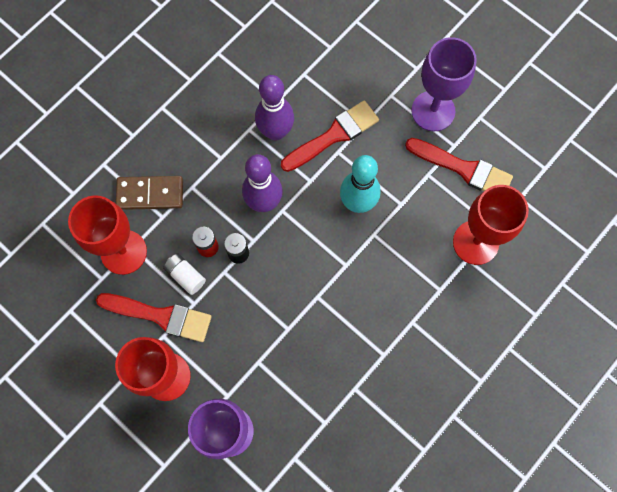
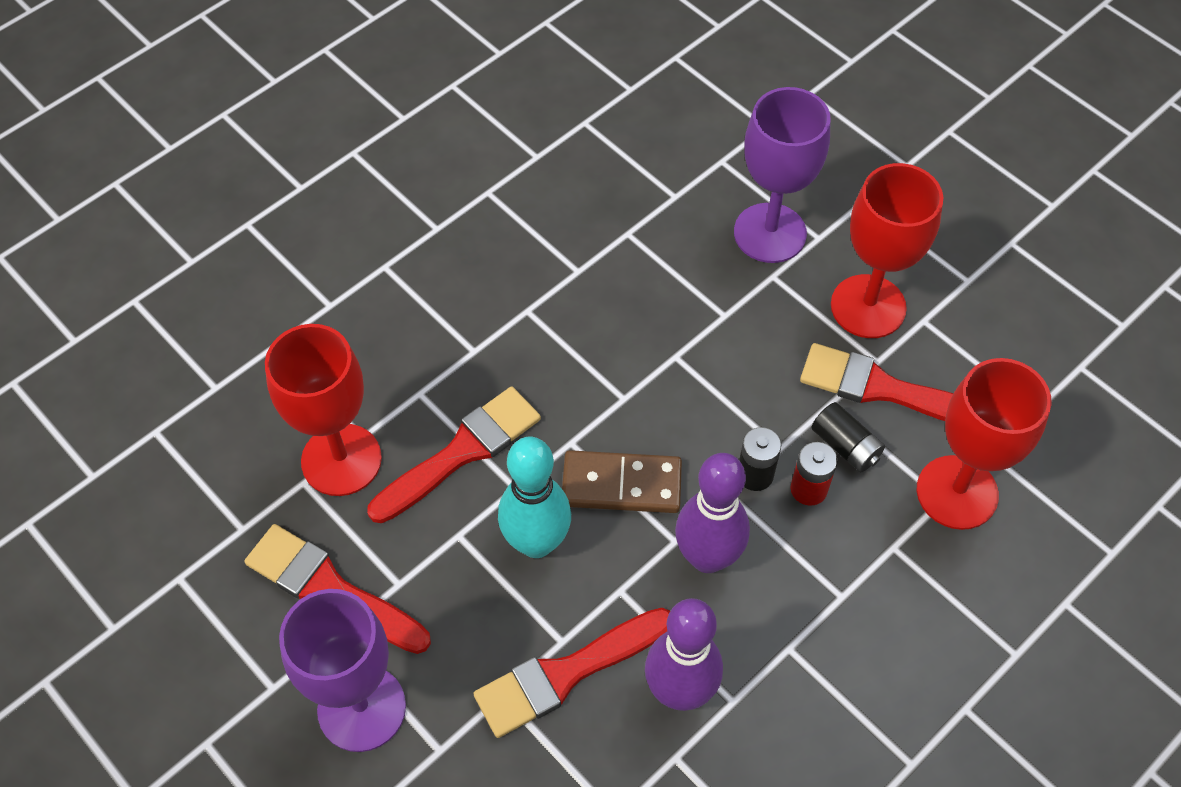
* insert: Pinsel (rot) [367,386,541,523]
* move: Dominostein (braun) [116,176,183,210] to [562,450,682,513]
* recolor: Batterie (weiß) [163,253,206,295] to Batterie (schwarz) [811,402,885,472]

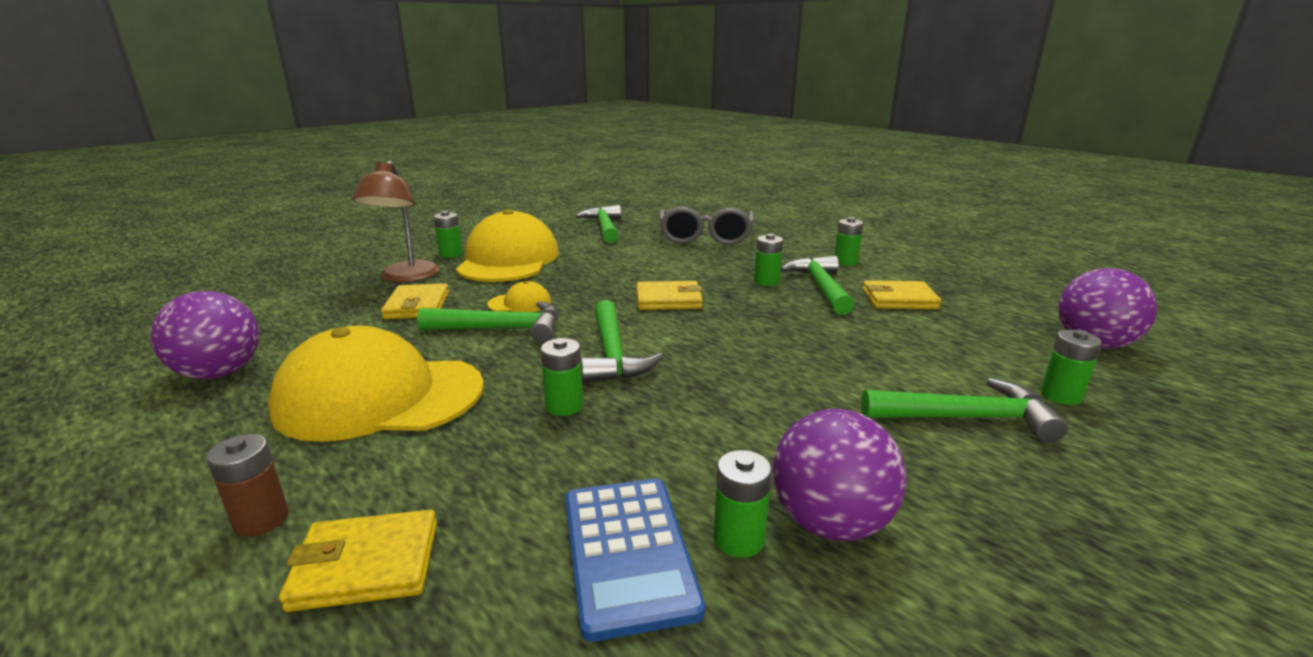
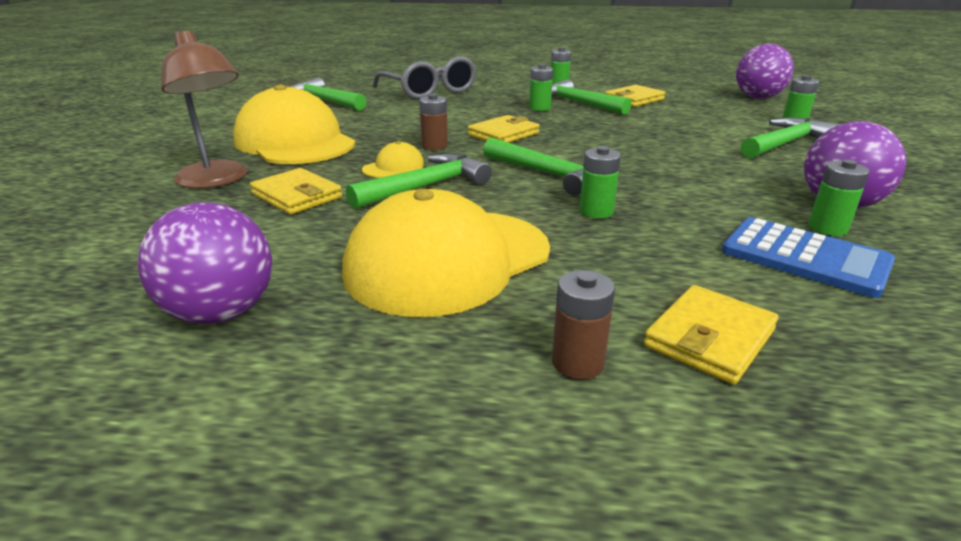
* delete: Batterie (grün) [434,211,463,258]
* insert: Batterie (braun) [419,94,448,150]

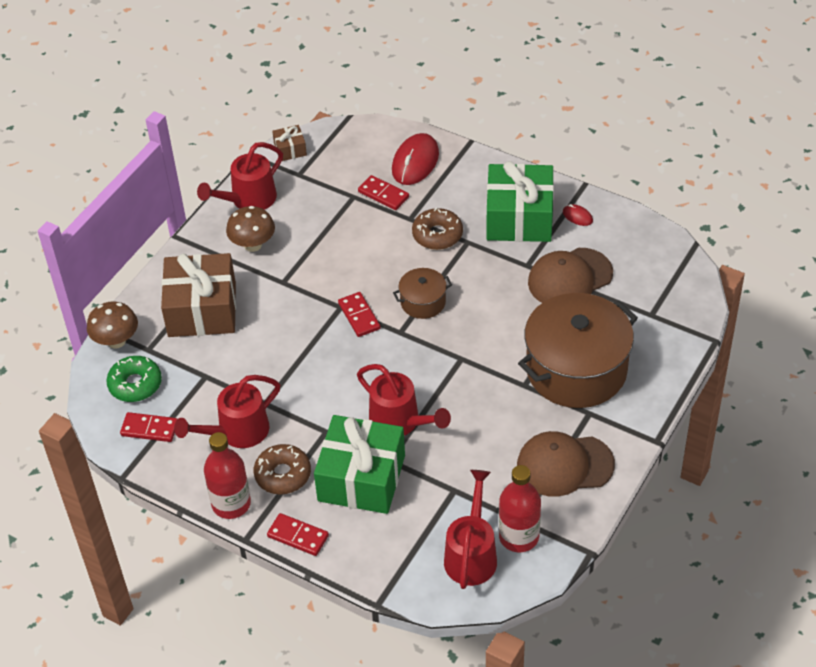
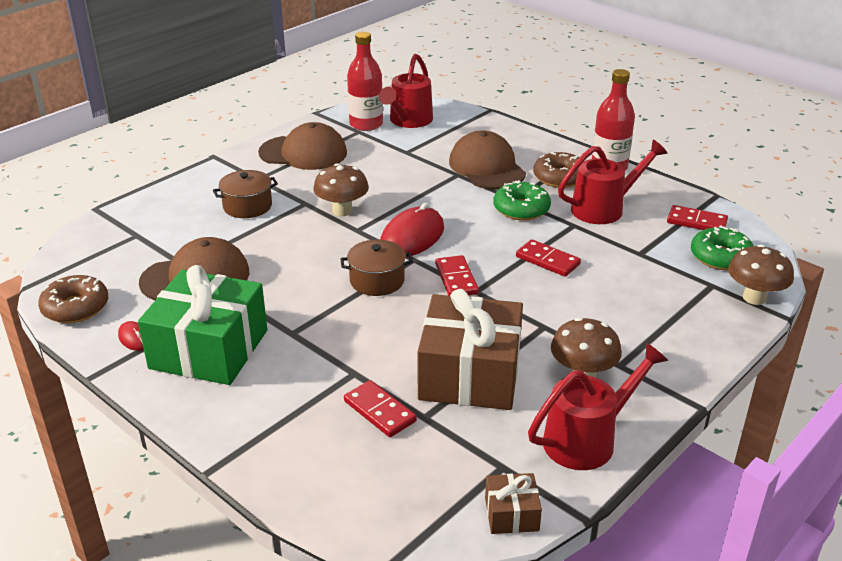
* delete: Gießkanne (rot) [357,364,451,436]
* insert: Pilz (braun) [313,163,369,216]
* insert: Donut (grün) [493,180,551,220]
* move: Geschenk (braun) [161,253,236,337] to [418,289,523,410]
* move: Dominostein (rot) [267,513,329,556] to [516,239,581,277]
* move: Computermaus (rot) [392,133,439,185] to [380,203,444,257]
* move: Donut (braun) [412,208,463,250] to [38,275,108,323]
* replace: Geschenk (grün) [314,415,405,514] to Kappe (braun) [449,131,526,189]
* resize: Kochtopf (braun) [518,293,638,408] = [213,170,278,218] x0.47

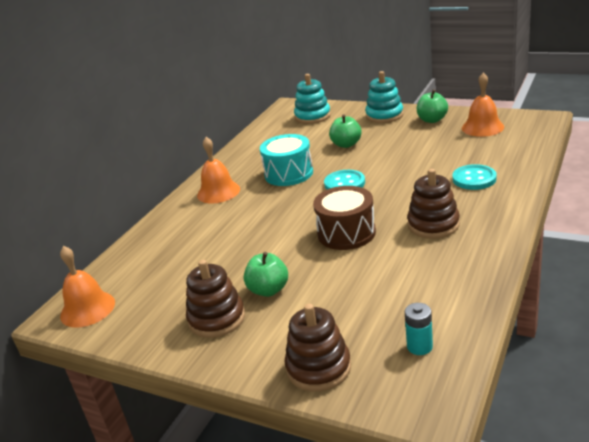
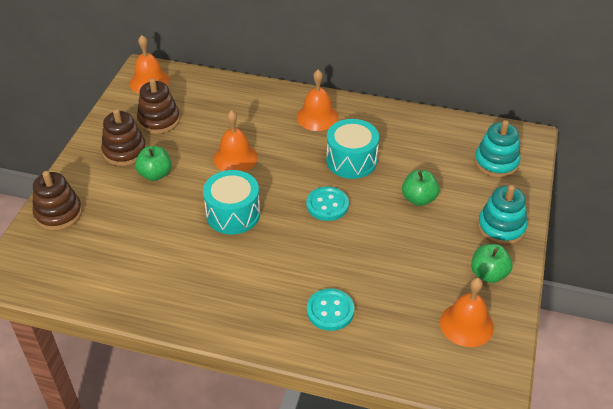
* delete: Batterie (türkis) [405,303,433,355]
* insert: Glocke (orange) [213,110,258,172]
* move: Stapelspielzeug (braun) [407,169,460,239] to [137,78,180,134]
* recolor: Trommel (braun) [313,186,376,250] to Trommel (türkis) [203,170,260,235]

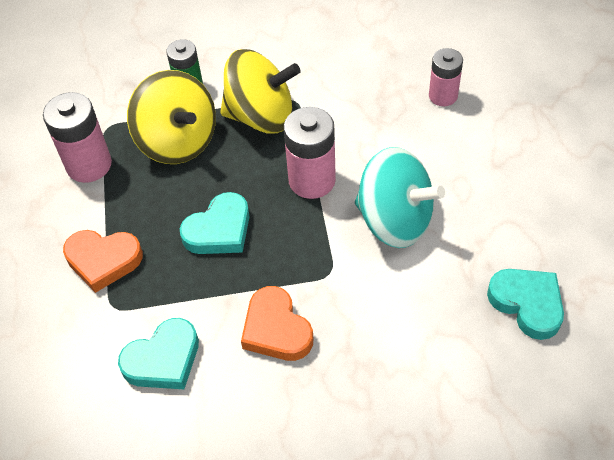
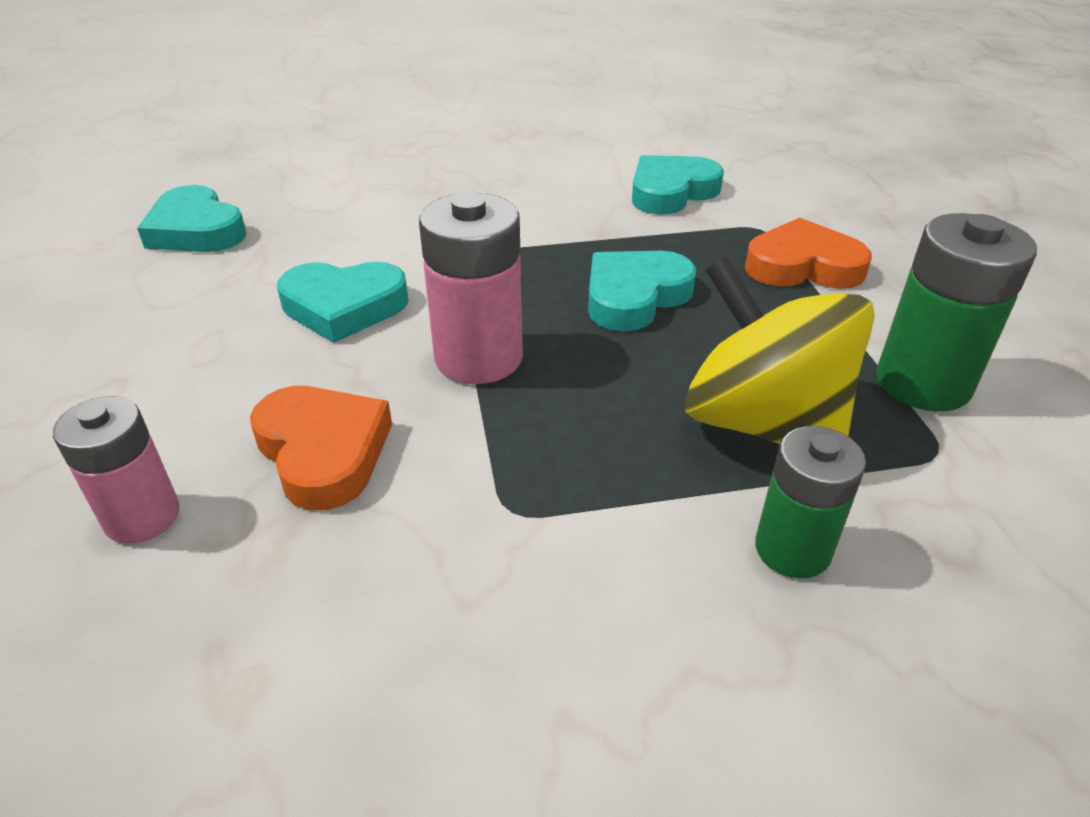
* delete: Kreisel (gelb) [220,49,301,134]
* move: Herz (orange) [241,286,313,361] to [250,386,392,510]
* replace: Kreisel (türkis) [355,147,445,248] to Herz (türkis) [277,262,409,343]
* recolor: Batterie (rosa) [43,92,112,183] to Batterie (grün) [876,213,1037,412]

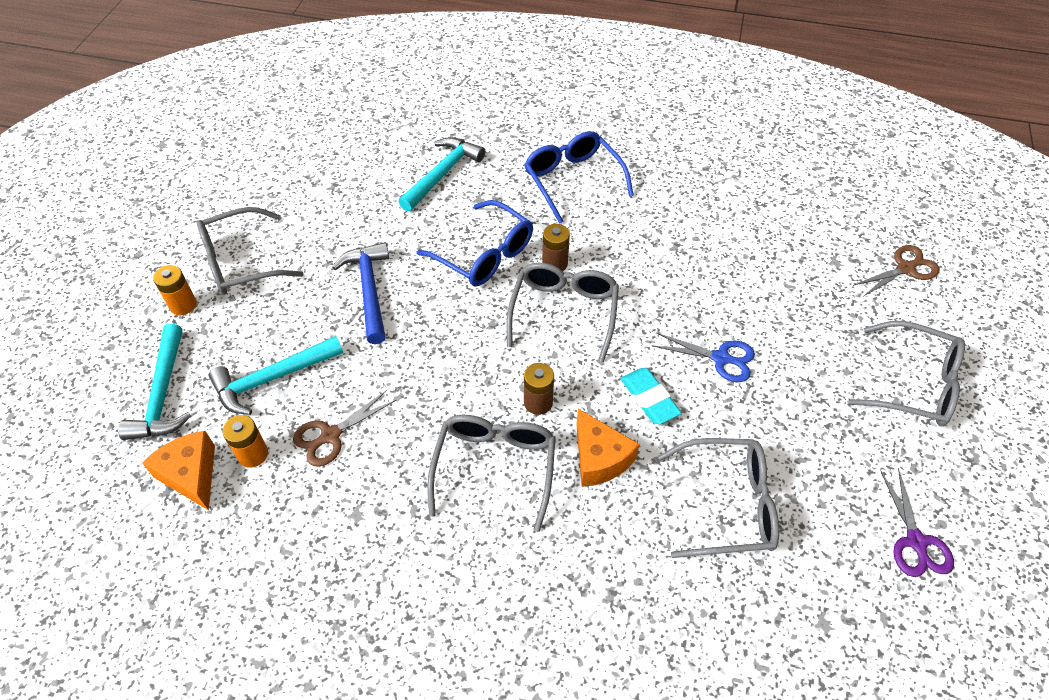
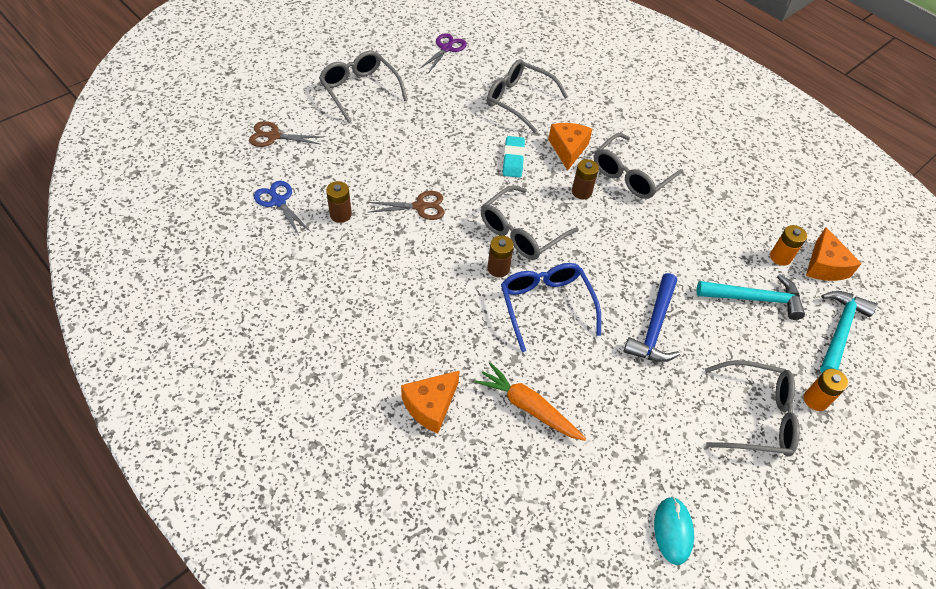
* delete: Brille (blau) [524,131,634,224]
* insert: Batterie (braun) [326,181,352,223]
* insert: Käse (orange) [401,370,460,434]
* insert: Computermaus (türkis) [654,497,694,565]
* move: Schere (braun) [293,390,396,466] to [367,191,445,220]
* move: Schere (blau) [653,333,755,382] to [254,181,311,235]
* replace: Hammer (türkis) [398,137,485,212] to Karotte (orange) [475,362,586,441]

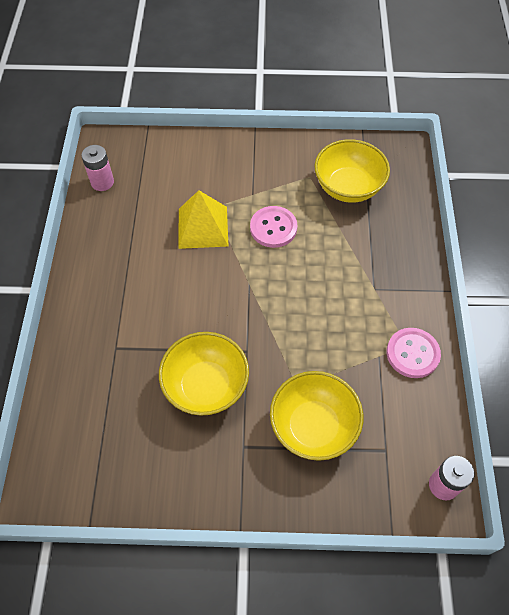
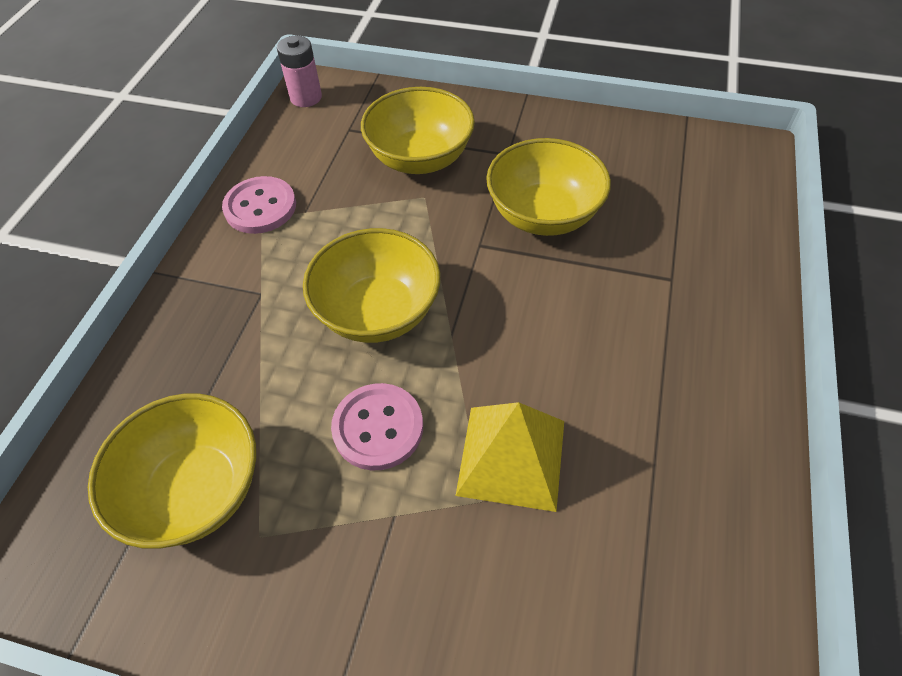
* delete: Batterie (rosa) [81,145,114,191]
* insert: Schüssel (gelb) [303,228,440,343]

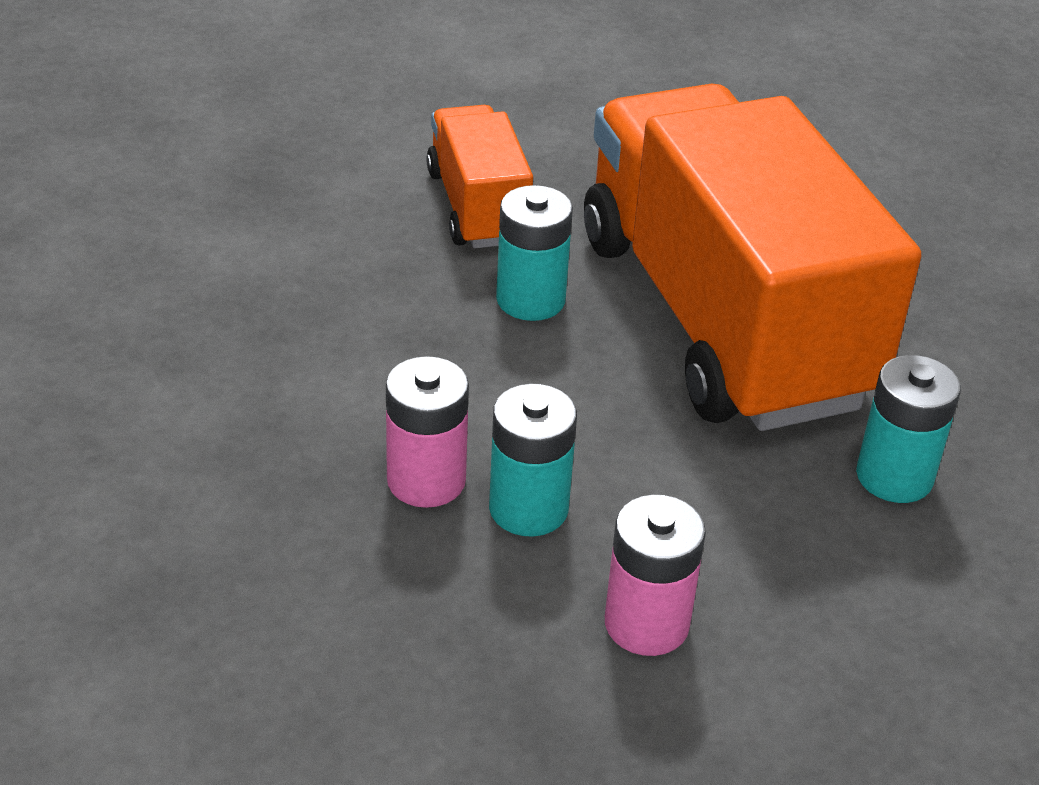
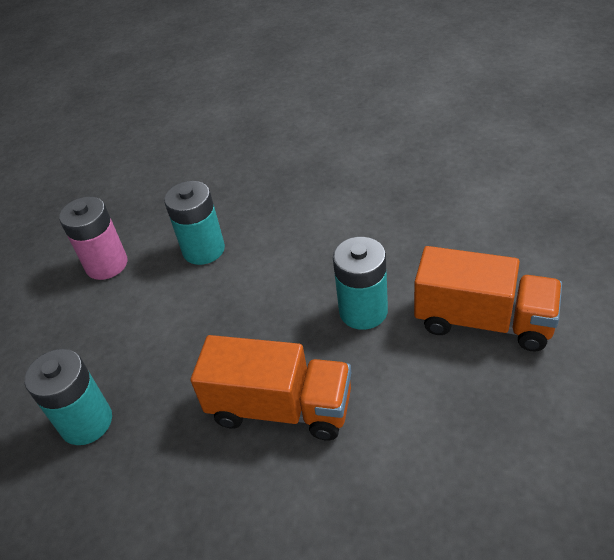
* delete: Batterie (rosa) [386,356,469,508]
* resize: Lastwagen (orange) [584,84,921,431] = [191,335,352,440] x0.47

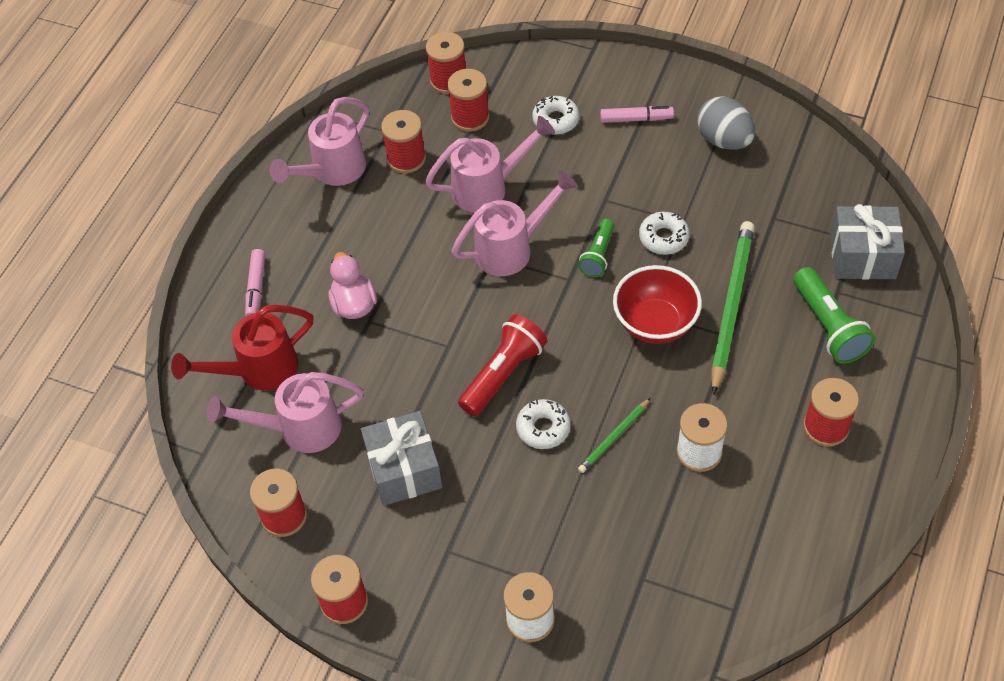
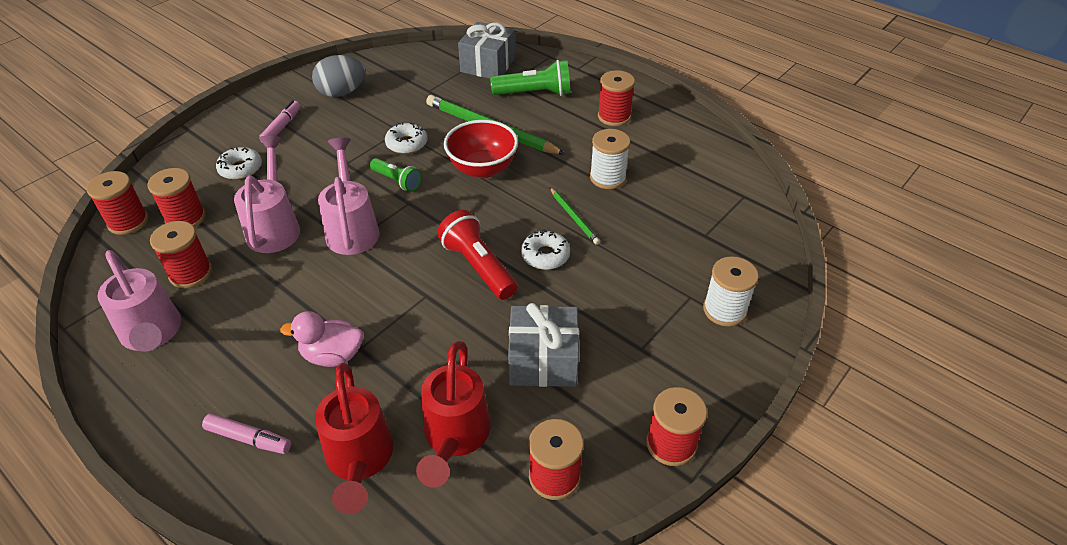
* recolor: Gießkanne (rosa) [207,372,364,453] to Gießkanne (rot) [416,341,491,488]

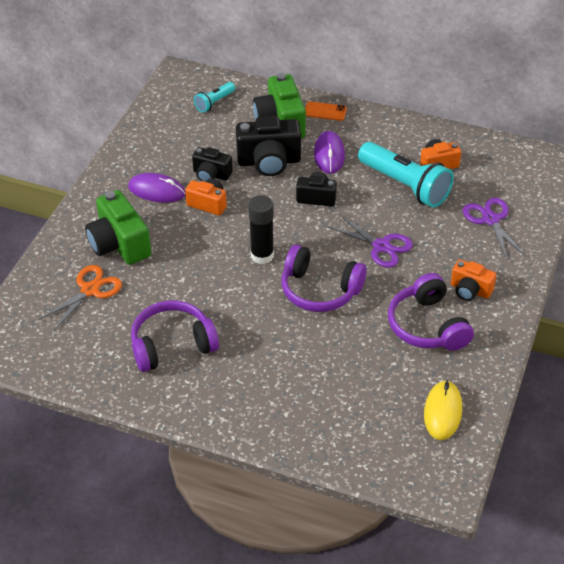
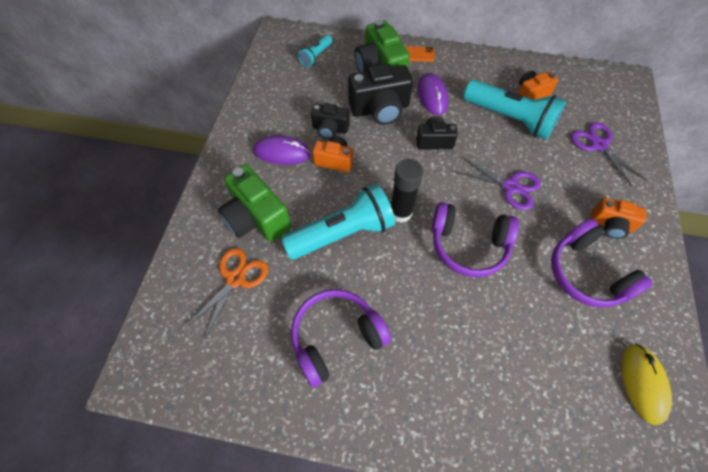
* insert: Taschenlampe (türkis) [281,184,395,260]

